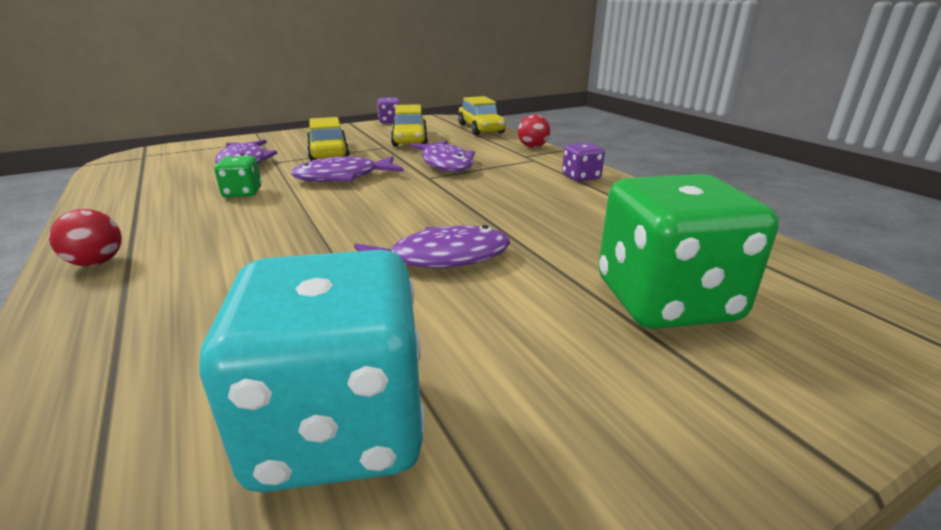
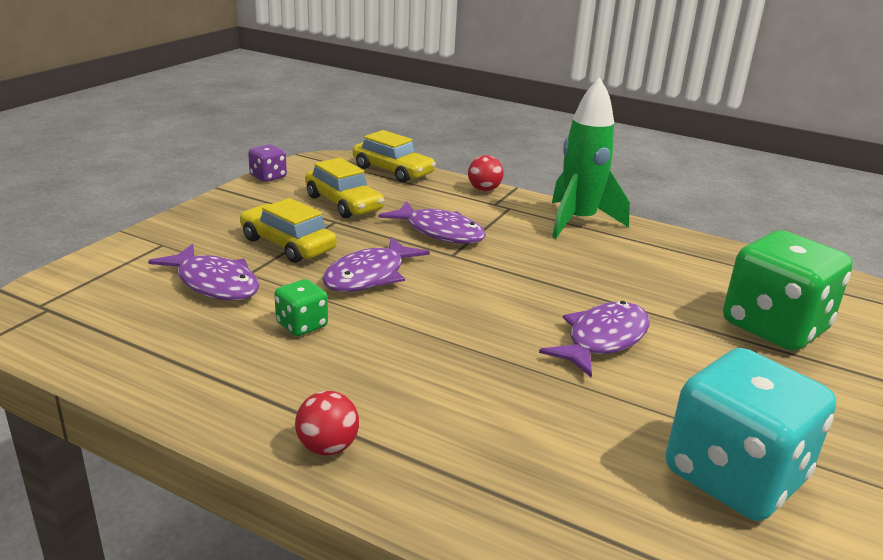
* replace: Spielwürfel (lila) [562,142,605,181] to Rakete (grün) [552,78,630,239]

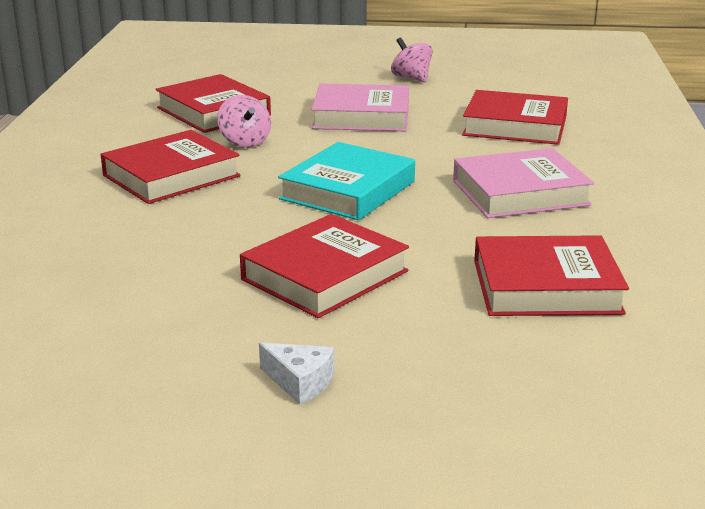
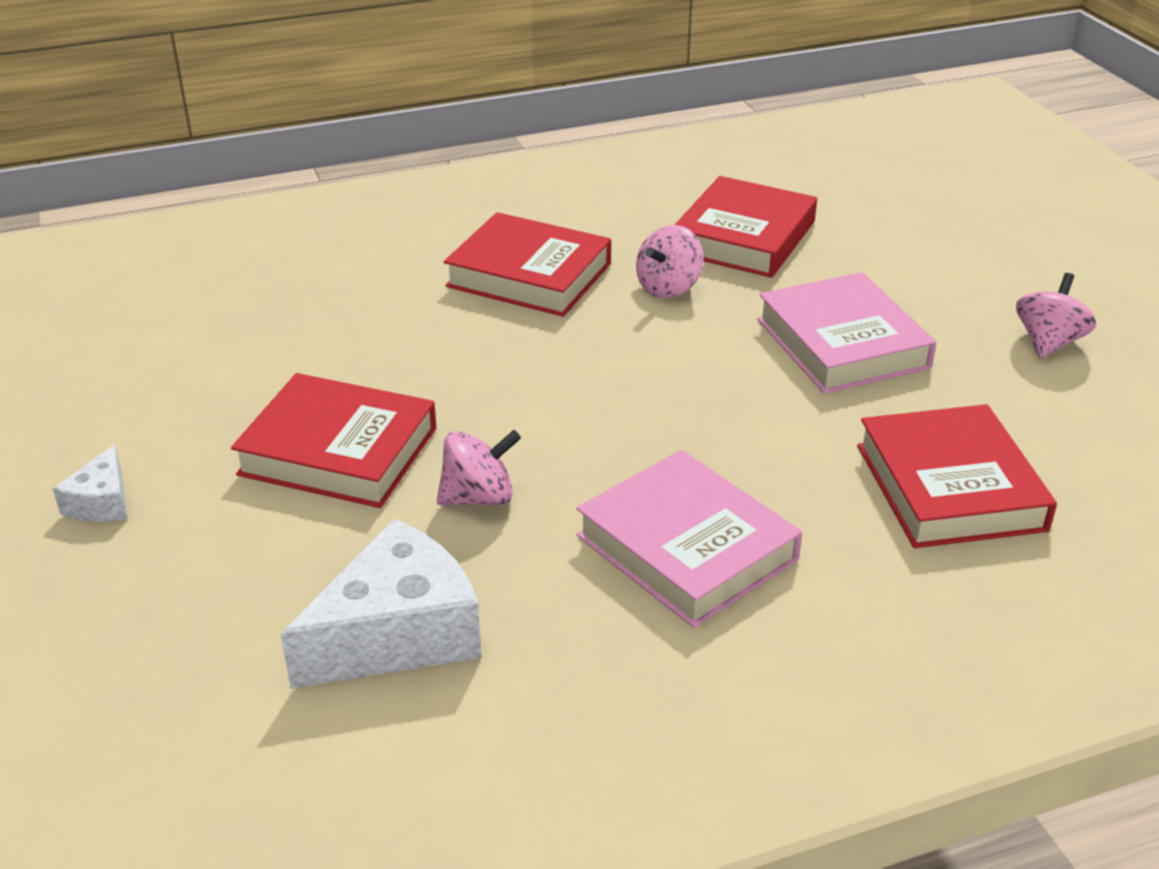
* delete: Buch (türkis) [278,142,415,220]
* insert: Kreisel (rosa) [437,430,521,506]
* replace: Buch (rot) [474,235,629,316] to Käse (weiß) [280,519,482,688]

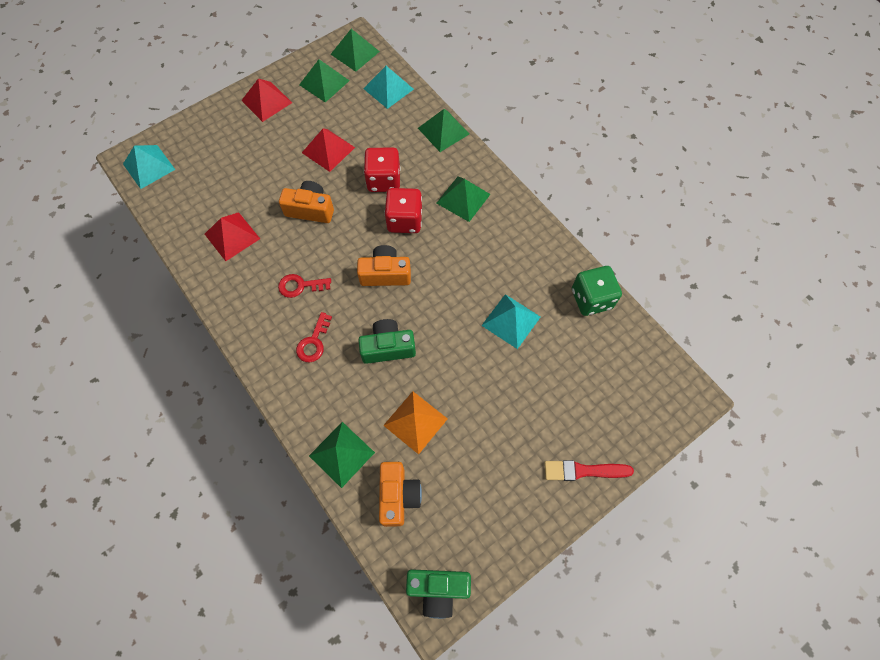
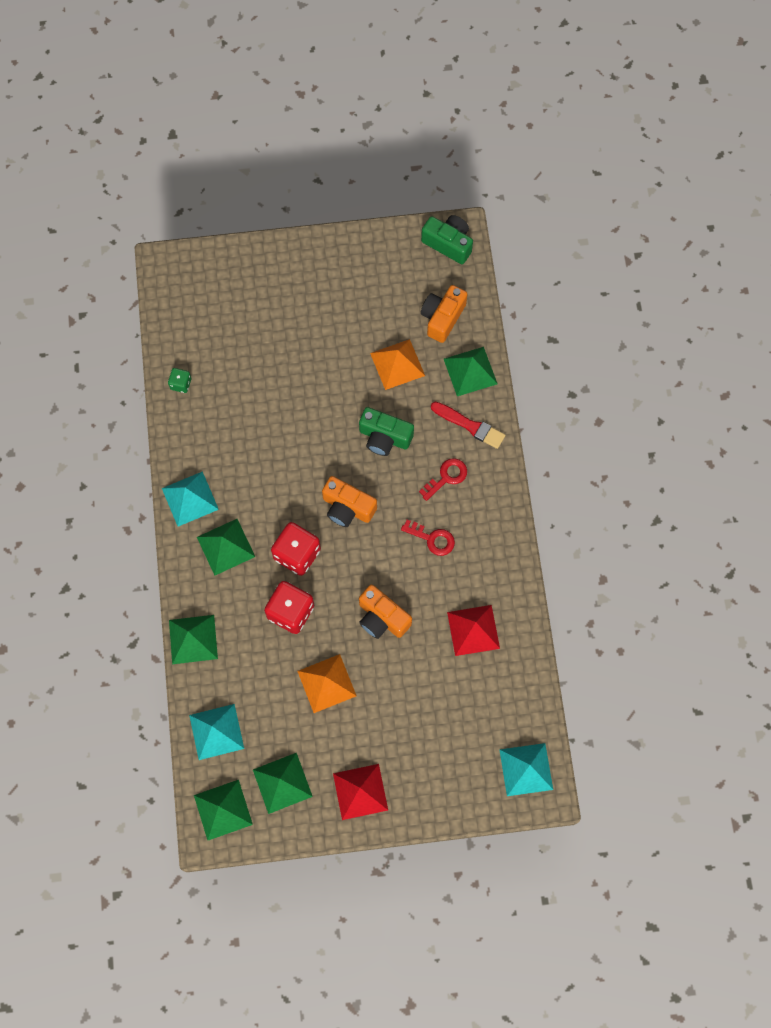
* move: Pyramide (türkis) [481,294,540,349] to [162,471,219,527]
* move: Pinsel (rot) [544,460,634,481] to [431,402,505,449]
* recolor: Pyramide (rot) [302,129,355,172] to Pyramide (orange) [297,654,357,713]
* resize: Spielwürfel (grün) [572,266,622,316] = [168,368,191,393] x0.52

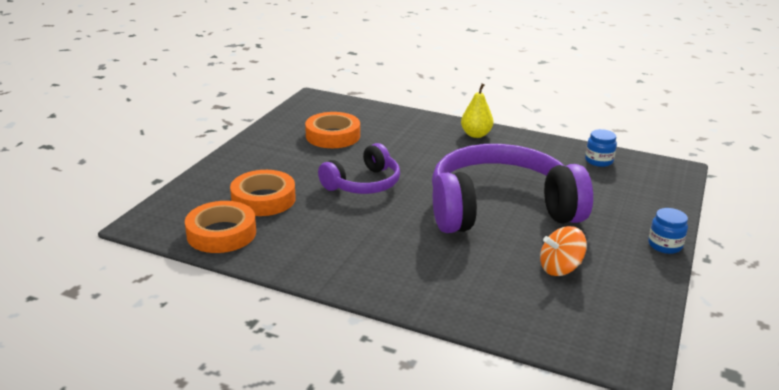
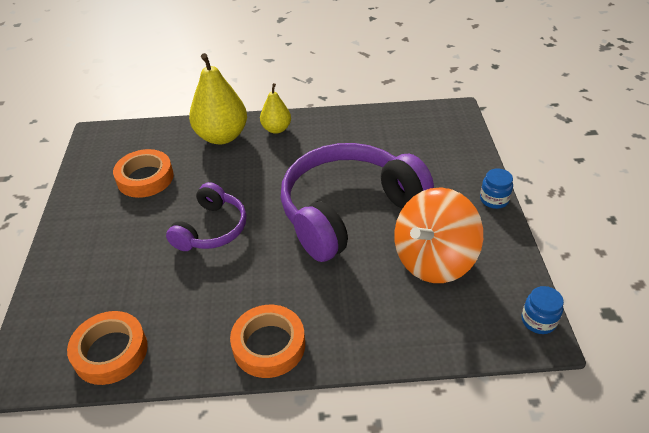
* insert: Birne (gelb) [189,53,247,144]
* move: Klebeband (orange) [230,170,296,216] to [230,305,305,378]
* move: Einmachglas (blau) [585,129,617,167] to [521,286,564,334]
* resize: Kreisel (orange) [540,226,587,276] = [394,187,483,283] x1.89

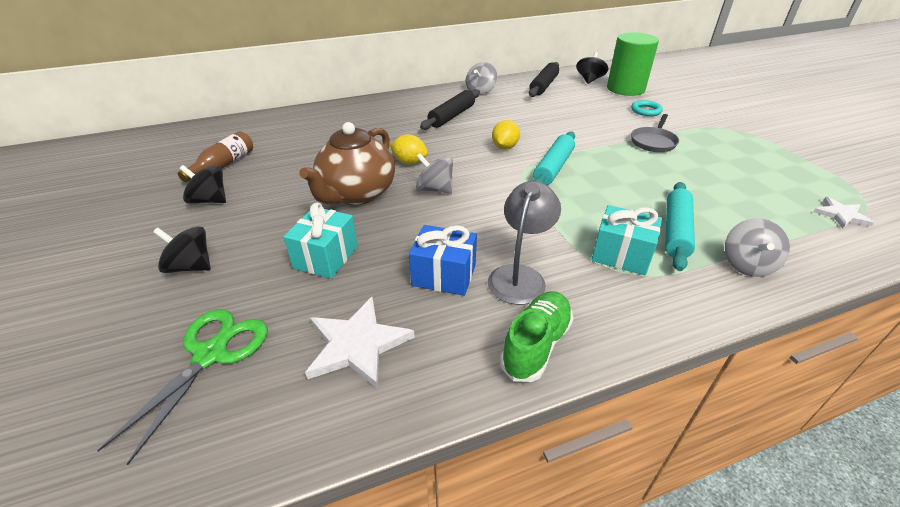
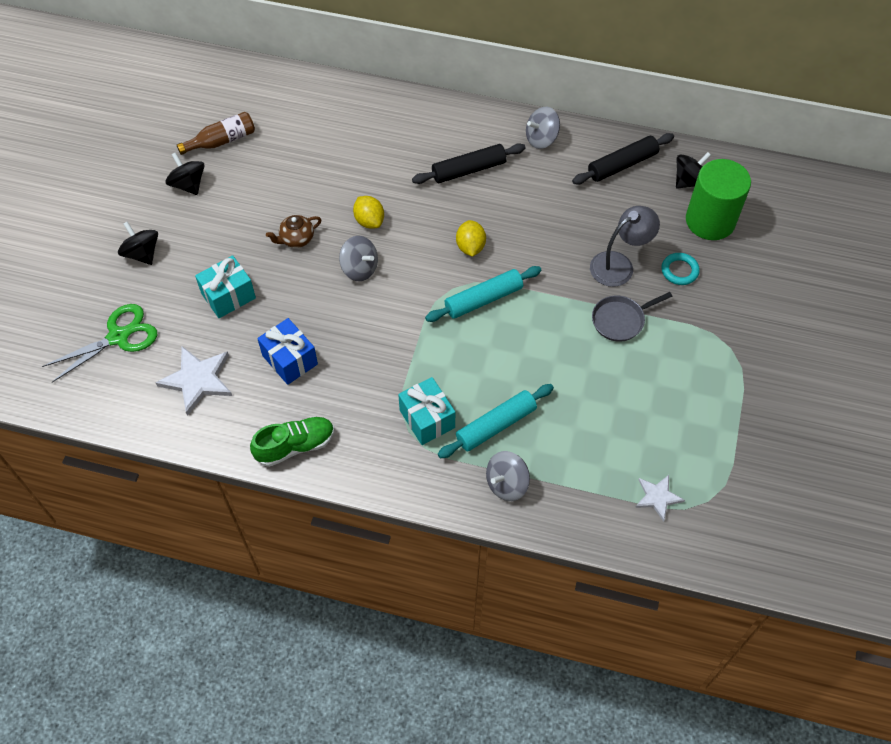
* move: Lampe (grau) [488,181,561,305] to [590,206,660,287]
* rotate: Kreisel (grau) [416,153,453,194] = [339,236,378,281] 150 degrees clockwise
* rotate: Zitrone (gelb) [492,120,520,149] = [456,220,486,257] 60 degrees counterclockwise
* resize: Teekanne (braun) [300,122,395,205] = [266,215,321,248] x0.48

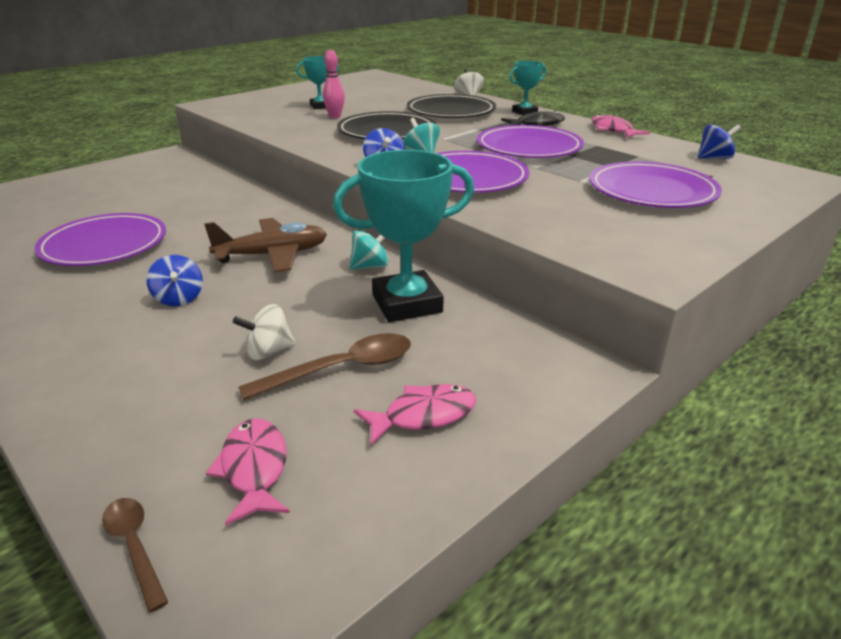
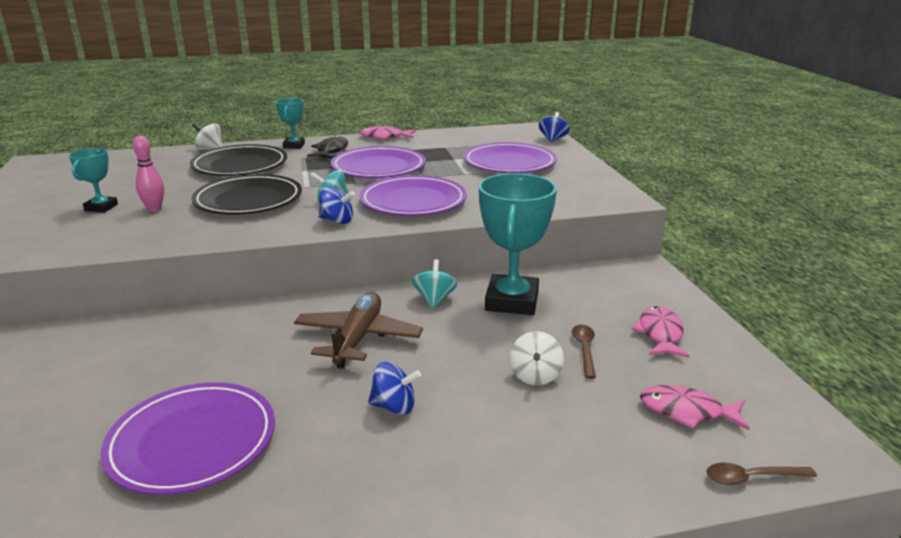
* move: Kreisel (blau) [698,124,741,159] to [539,112,570,143]
* resize: Löffel (braun) [238,333,411,400] = [572,325,596,379] x0.60

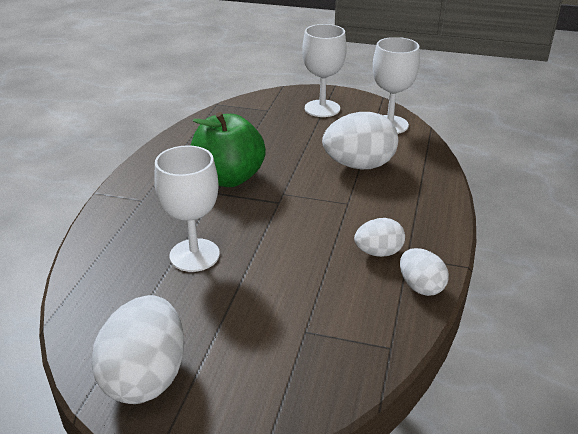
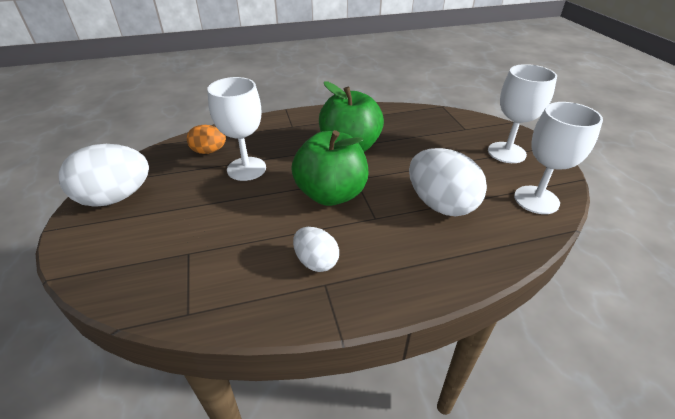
* delete: Ei (weiß) [400,248,449,296]
* insert: Ei (orange) [187,125,226,154]
* insert: Apfel (grün) [291,130,368,206]

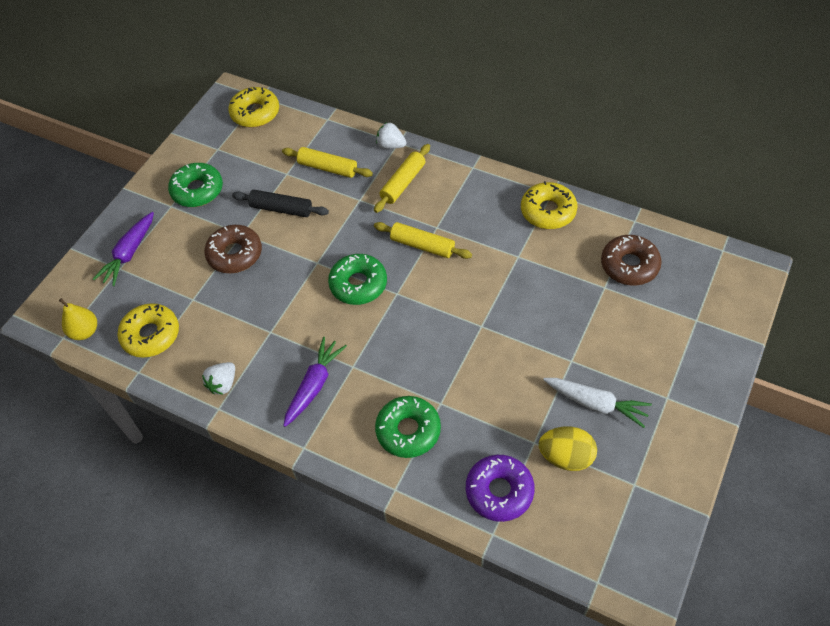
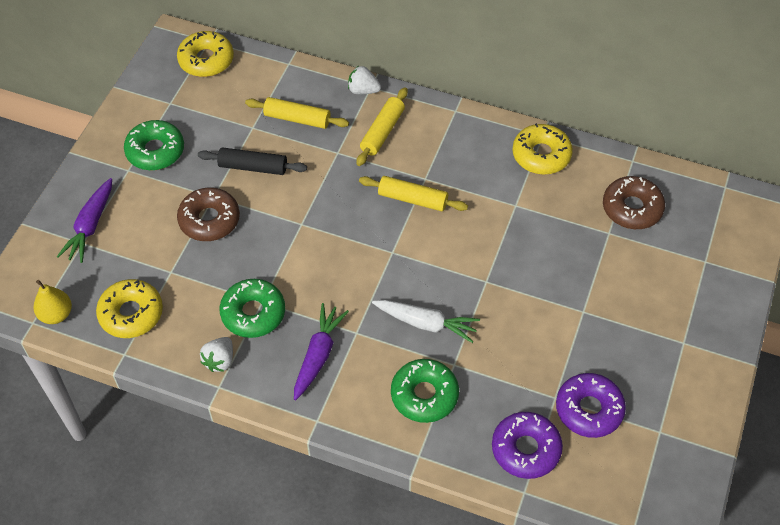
* move: Donut (grün) [328,254,387,305] to [220,279,285,338]
* move: Karotte (weiß) [543,378,652,428] to [372,300,480,343]
* replace: Ei (gelb) [539,427,597,471] to Donut (lila) [556,373,626,438]

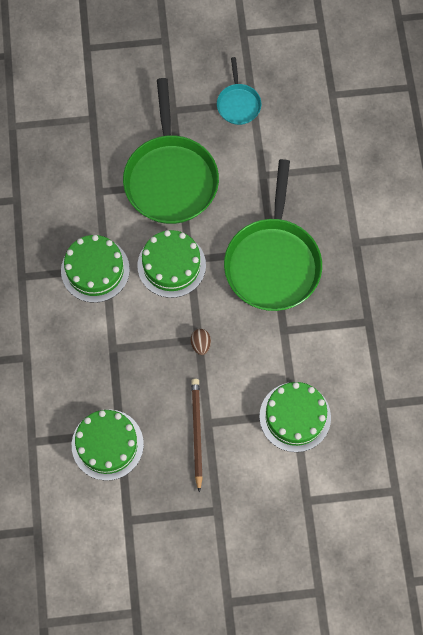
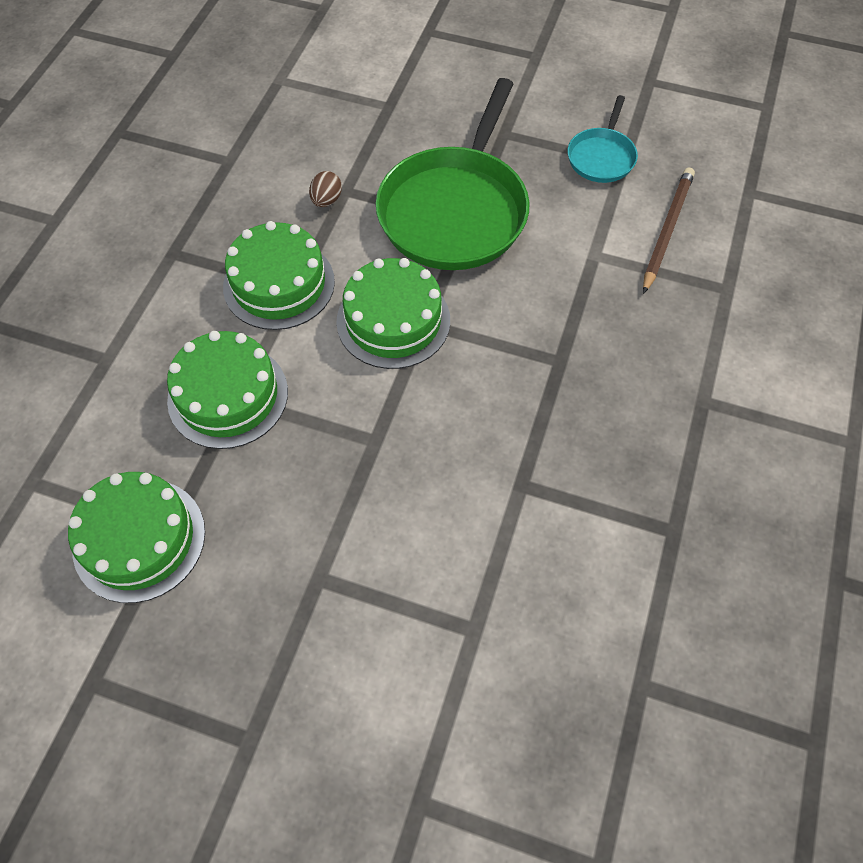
* delete: Pfanne (grün) [224,159,322,311]
* move: Ei (braun) [191,329,211,355] to [309,171,342,207]
* move: Bleistift (braun) [191,379,203,493] to [643,167,695,294]
* move: Kuchen (grün) [259,382,331,452] to [167,331,288,449]

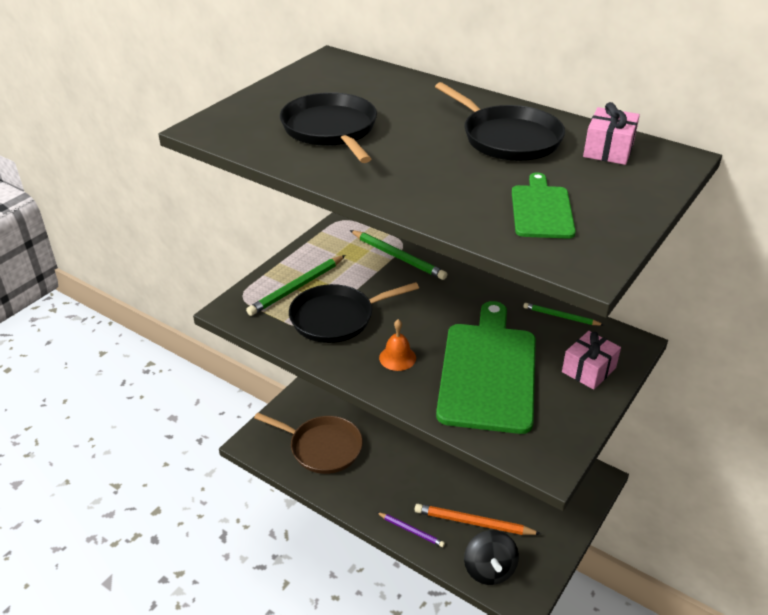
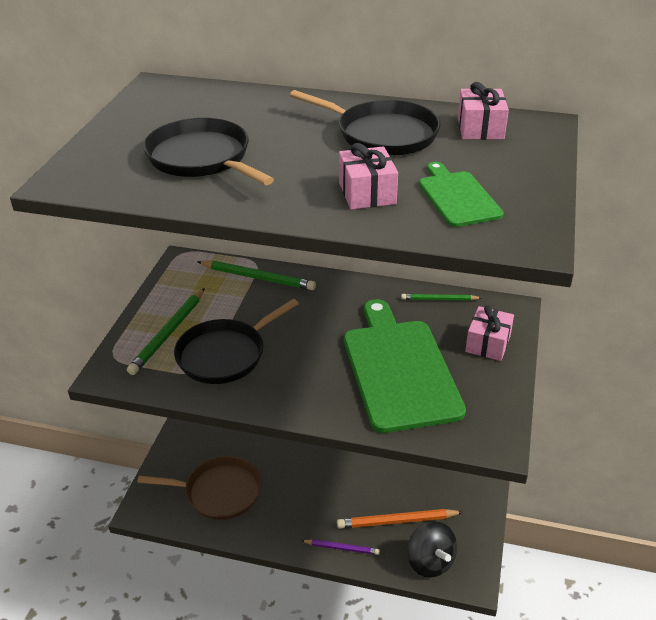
* delete: Glocke (orange) [379,319,416,371]
* insert: Geschenk (rosa) [339,143,398,210]

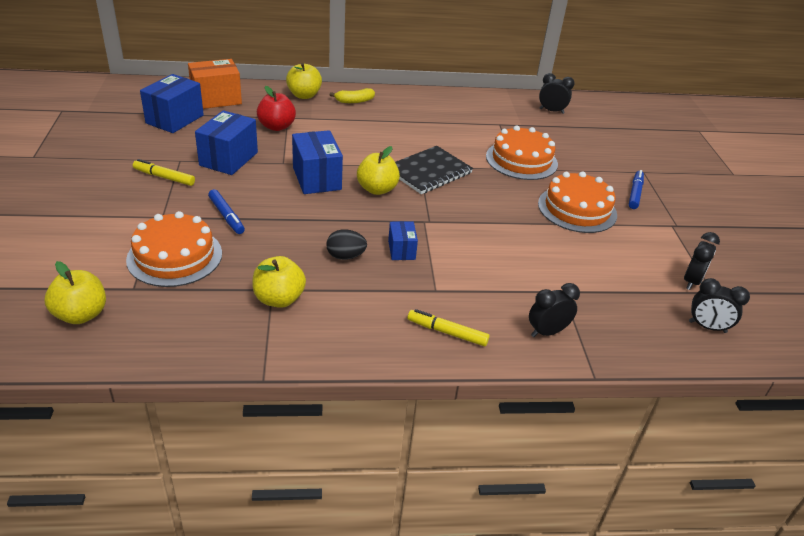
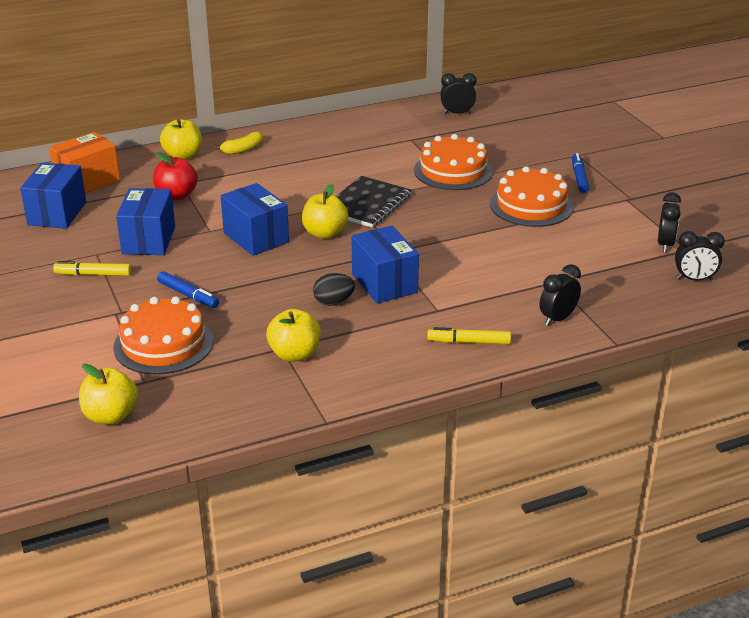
* resize: Schachtel (blau) [388,221,418,260] = [352,226,419,303] x1.80

